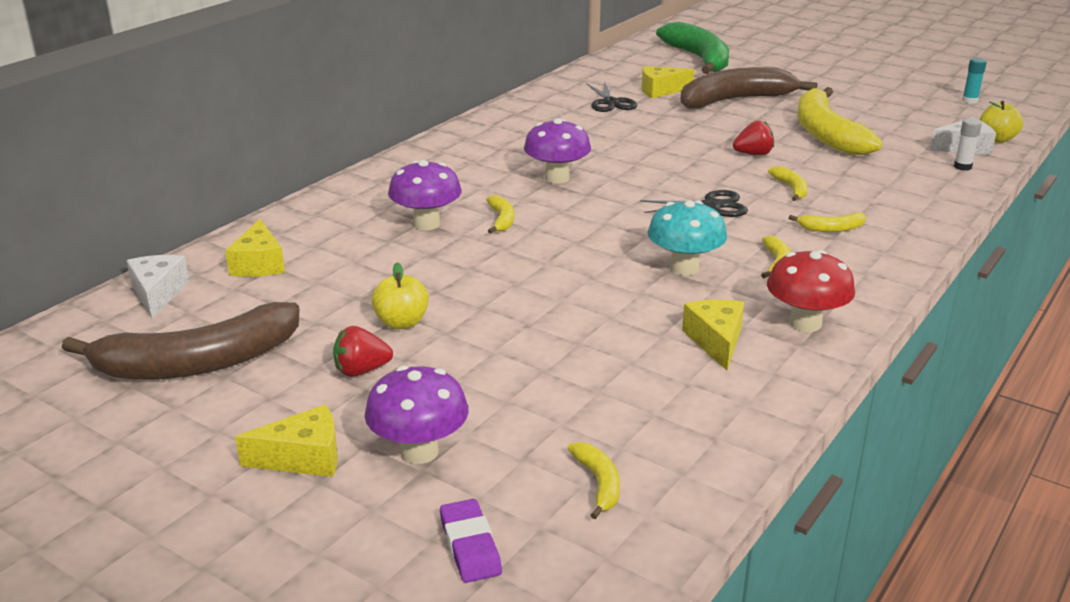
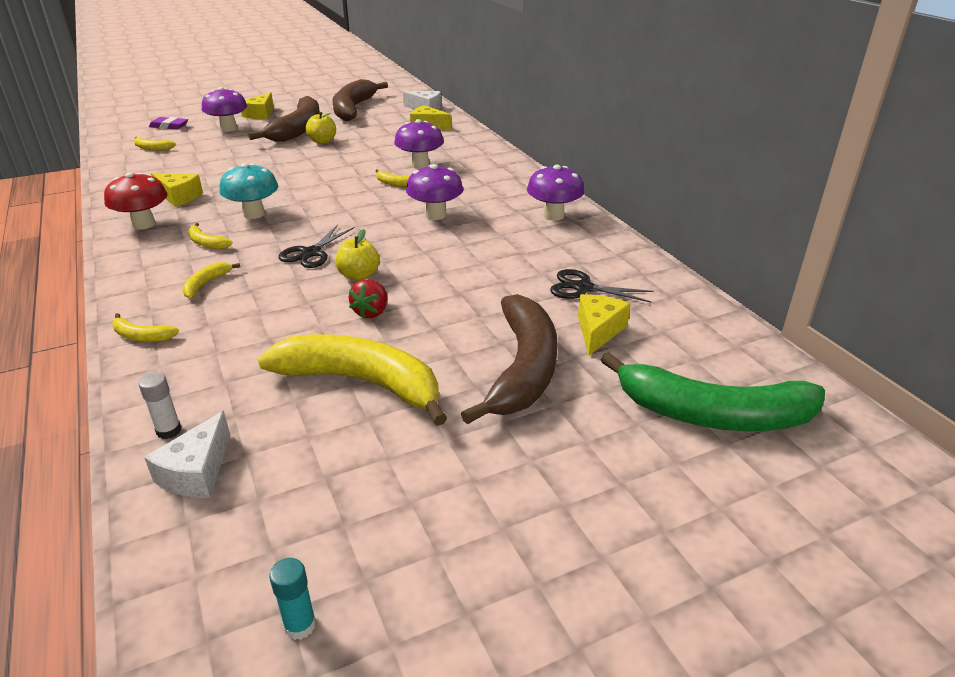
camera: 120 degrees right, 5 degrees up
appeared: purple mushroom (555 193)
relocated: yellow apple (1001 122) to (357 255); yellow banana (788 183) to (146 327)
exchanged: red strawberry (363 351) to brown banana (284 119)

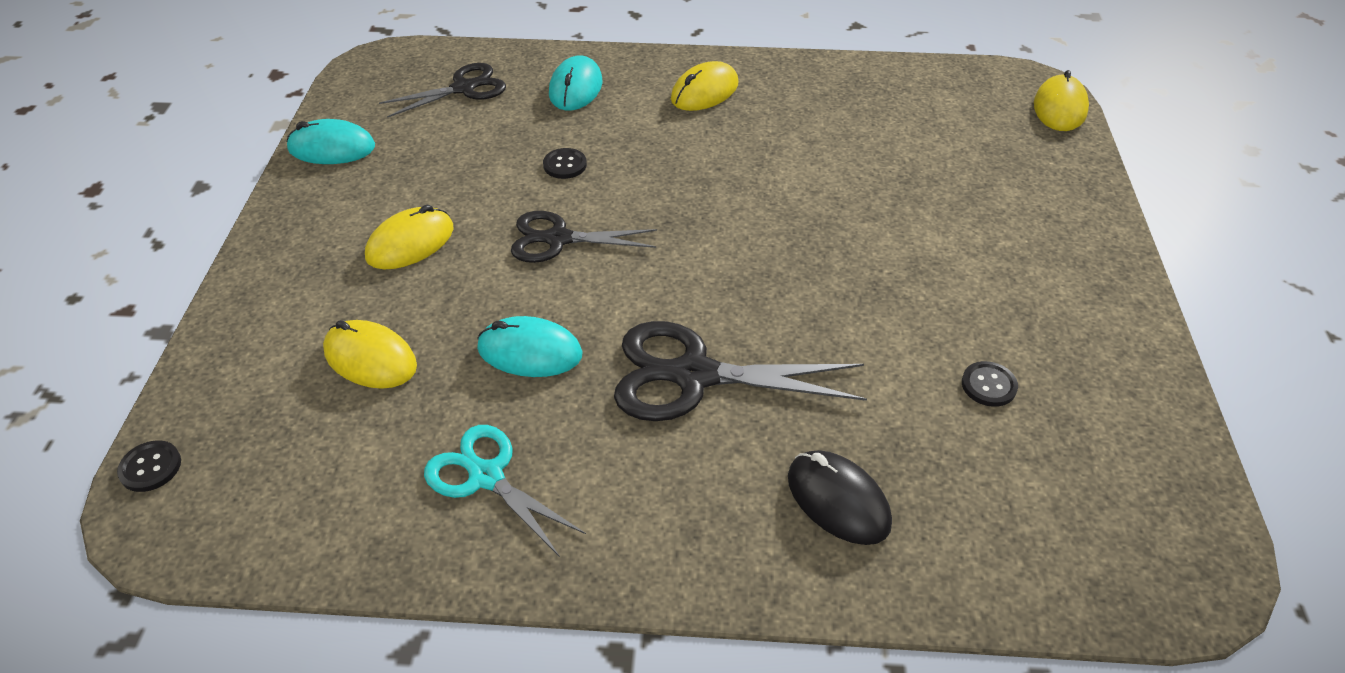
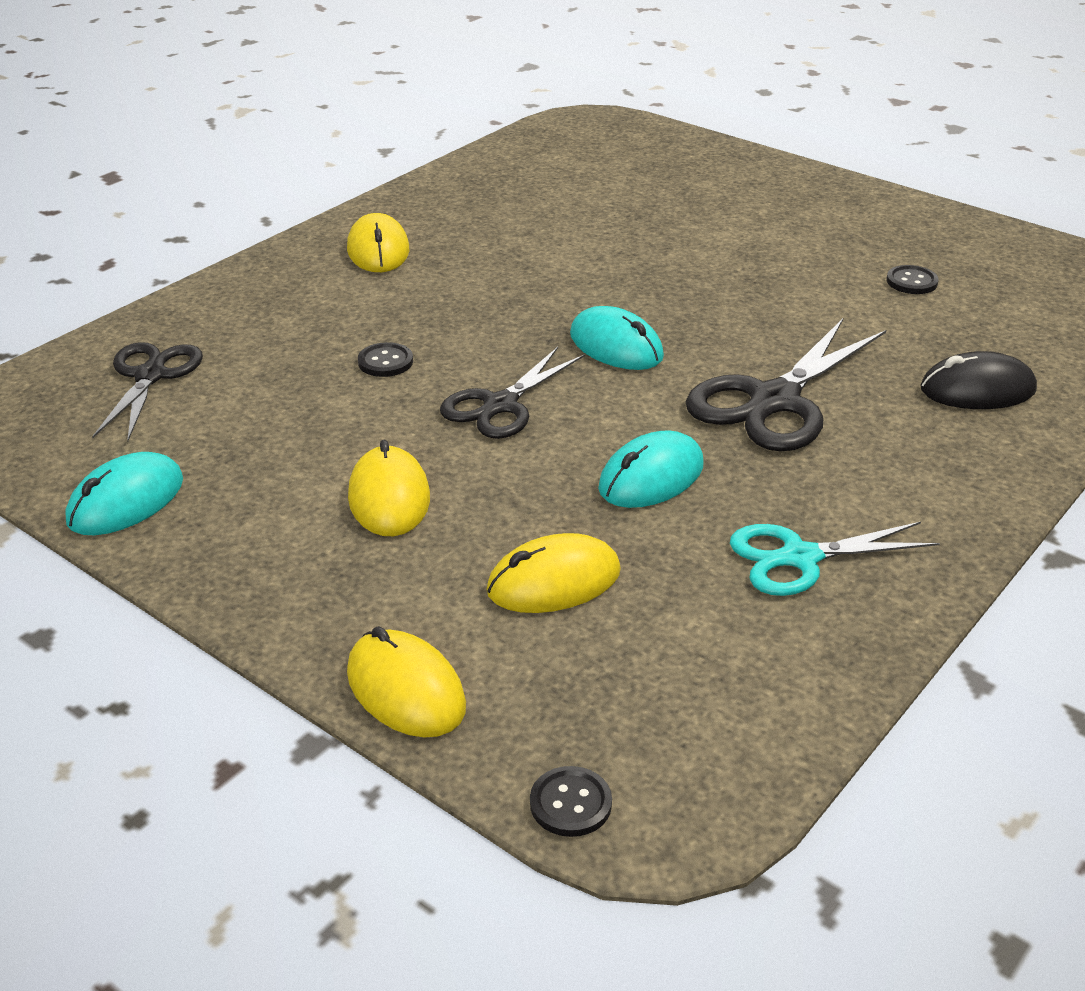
camera: 55 degrees left, 10 degrees down
relocated: turquoise mouse (575 82) to (617 338); yellow mouse (1061 100) to (406 682)

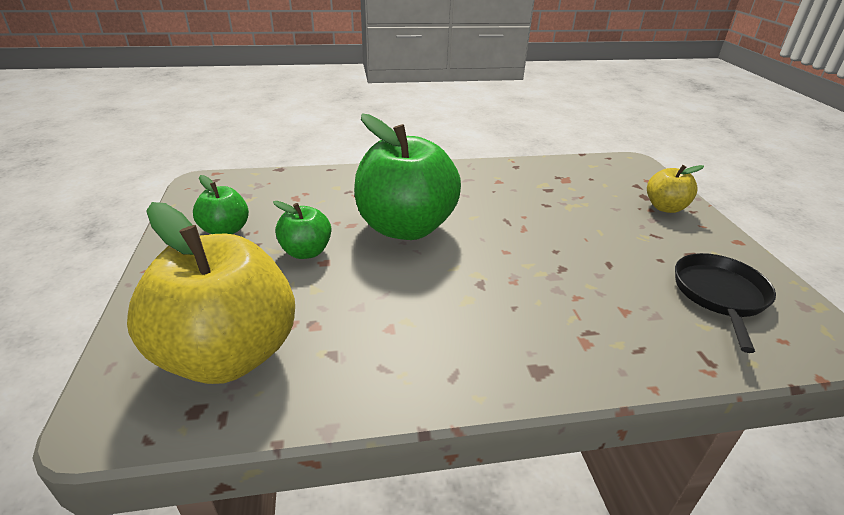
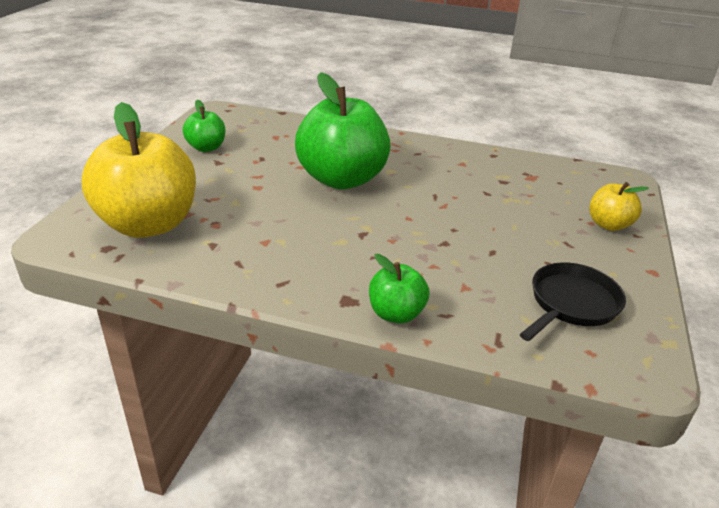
camera: 25 degrees right, 0 degrees up
relocated: green apple (302 230) to (399 288)

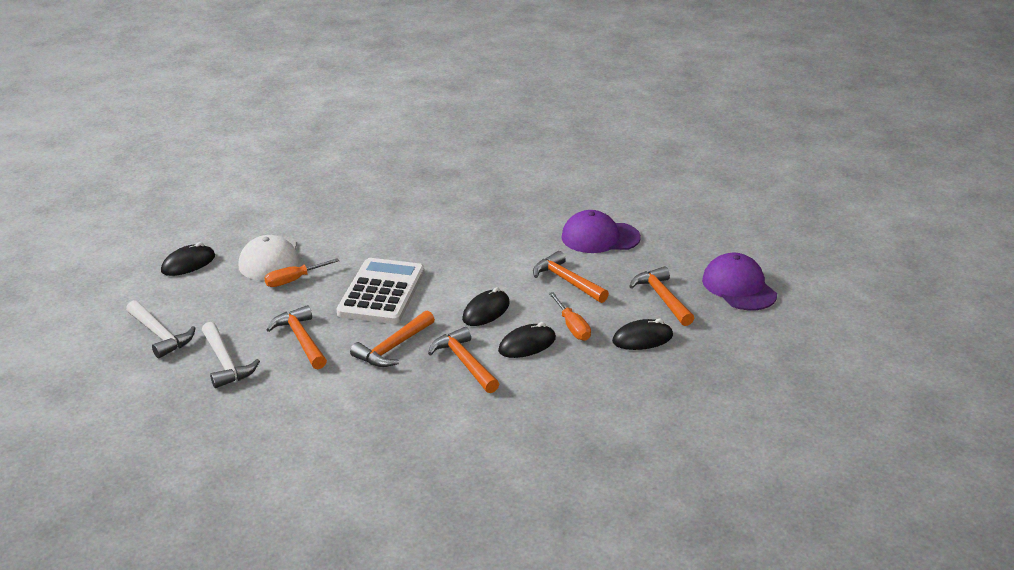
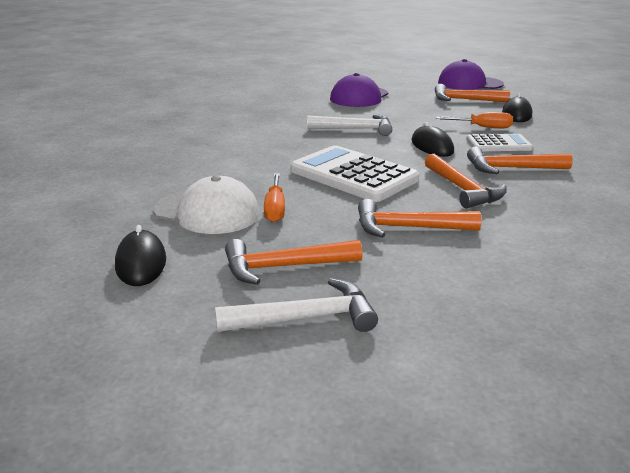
camera: 60 degrees left, 5 degrees down
relocated: orange hammer (571 277) to (294 262); white hammer (231 355) to (349 125)
exchanged: black mouse (527 340) to white calculator (499 142)

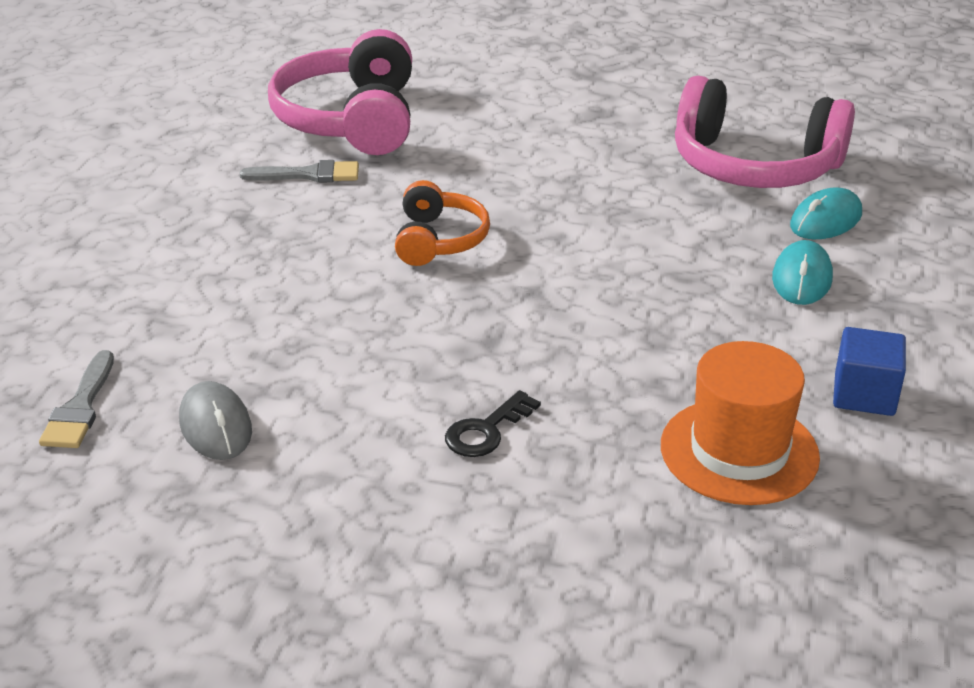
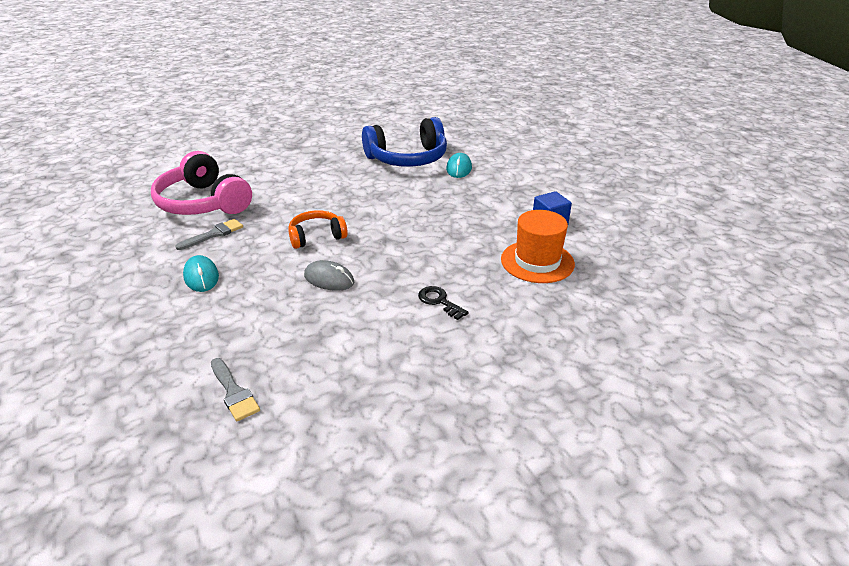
camera: 40 degrees left, 0 degrees up
relocated: turquoise mouse (802 272) to (201 273); grey mouse (215 420) to (329 275)
colour: pink headphones (765 132) to blue headphones (404 142)
spun: orange headphones (442 223) = (318 229) 75 degrees counterclockwise; black key (493 423) = (443 303) 135 degrees clockwise

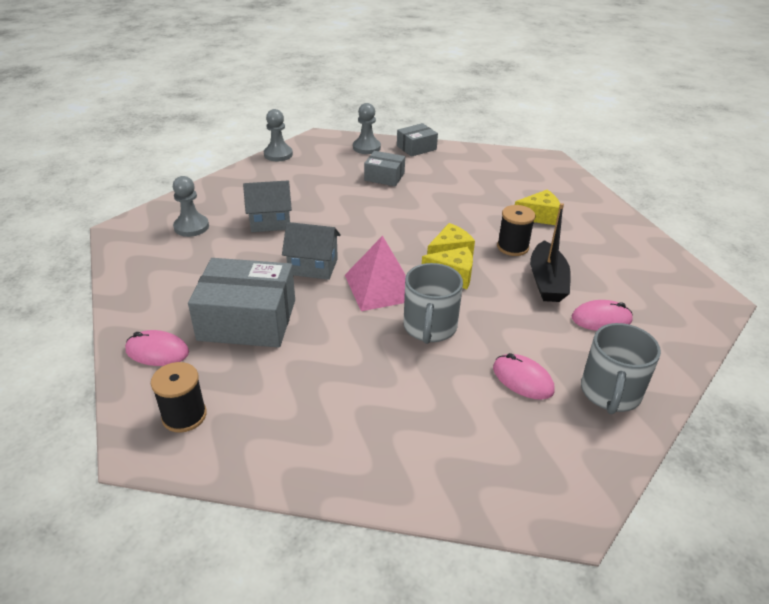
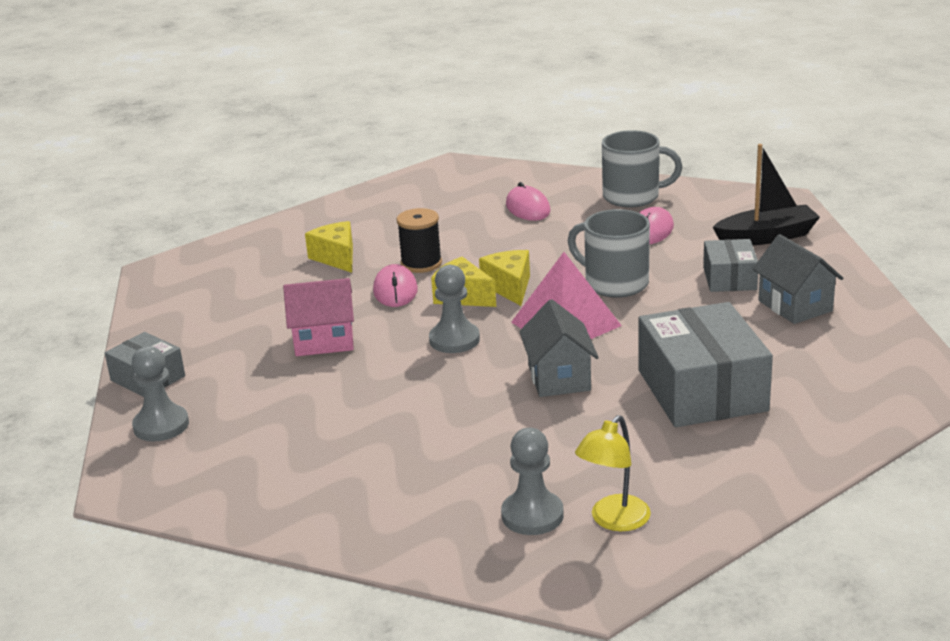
camera: 105 degrees left, 10 degrees down
missing: black spool (179 397)
appeared: pink house (318 317); yellow lamp (613 473)
relocated: grey pawn (278 135) to (454 309); grey box (384 168) to (730 265); grey house (267 206) to (797 279); black boat (550 252) to (766 194); pink mouse (157 348) to (395 285)
spun: grey mug (433 303) = (609 253) 135 degrees counterclockwise

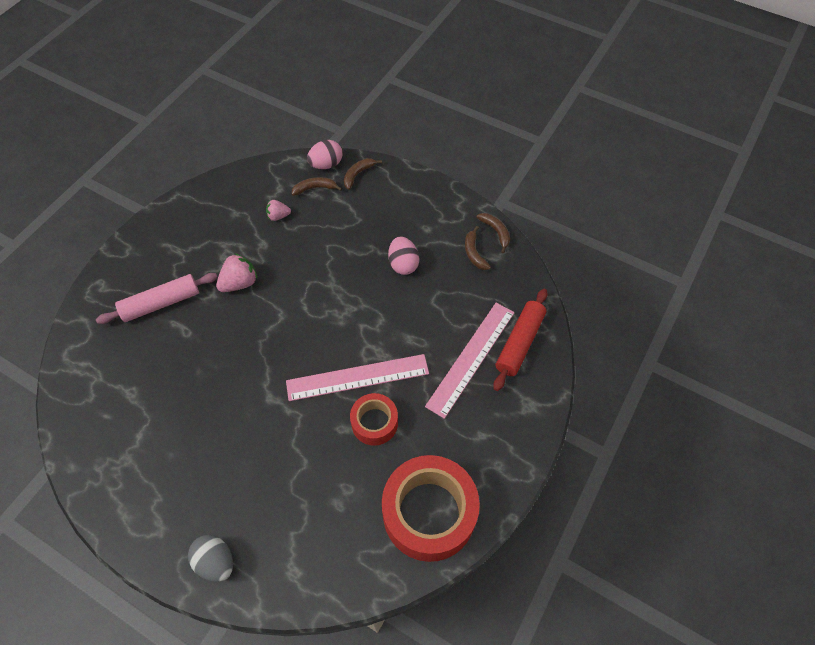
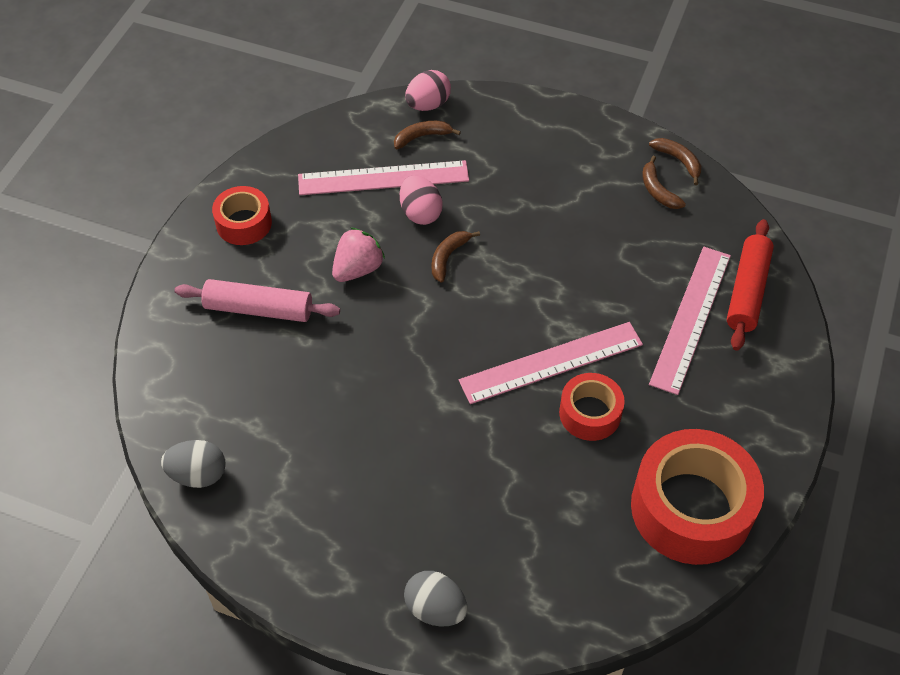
camera: 10 degrees left, 5 degrees down
appeared: red tape (242 215); grey egg (193 464)
relocated: brown banana (363 174) to (455 257); pink egg (403 256) to (421 200)
exchanged: pink strawberry (278 210) to pink ruler (383 177)
spun: pink rolling pin (157 298) = (257 300) 45 degrees clockwise

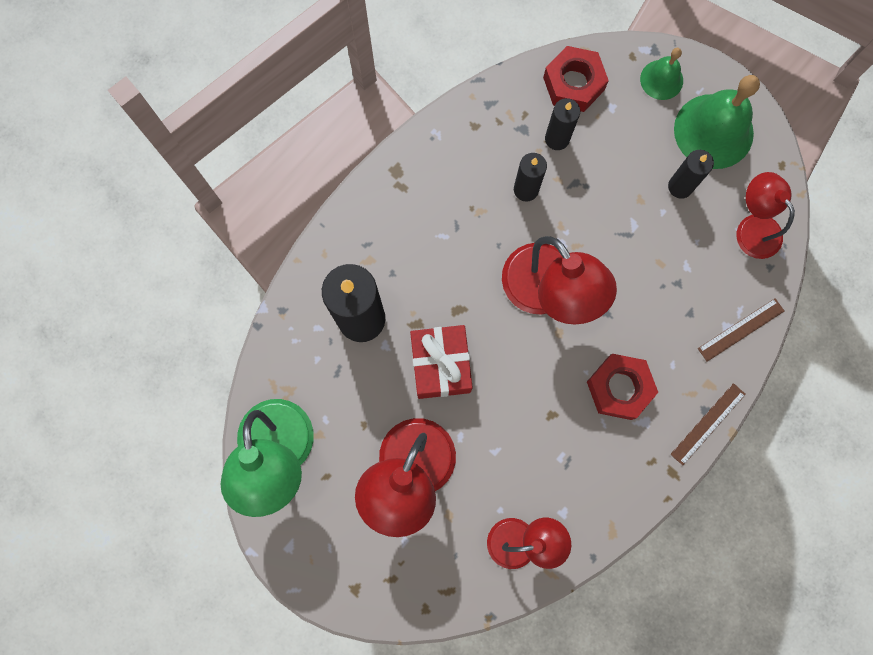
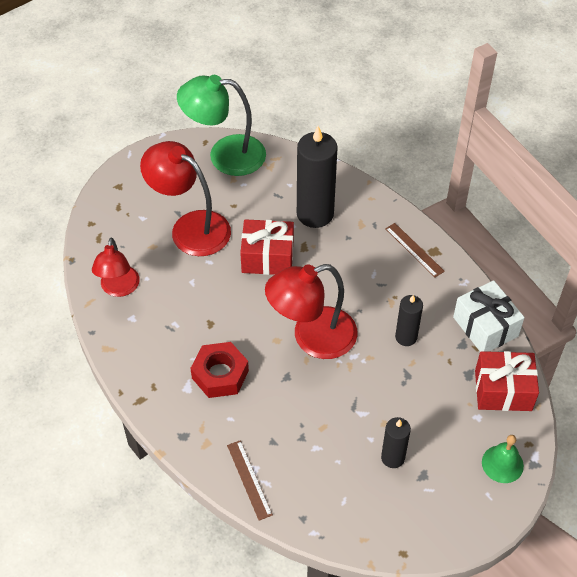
camera: 100 degrees right, 25 degrees down
missing: green bell (717 122); black candle (562 124); red lamp (765 215)
appeared: white gift (489 316)
relocated: brown ruler (708 424) to (415 250)
exchanged: red nut (576 79) to red gift (507 381)

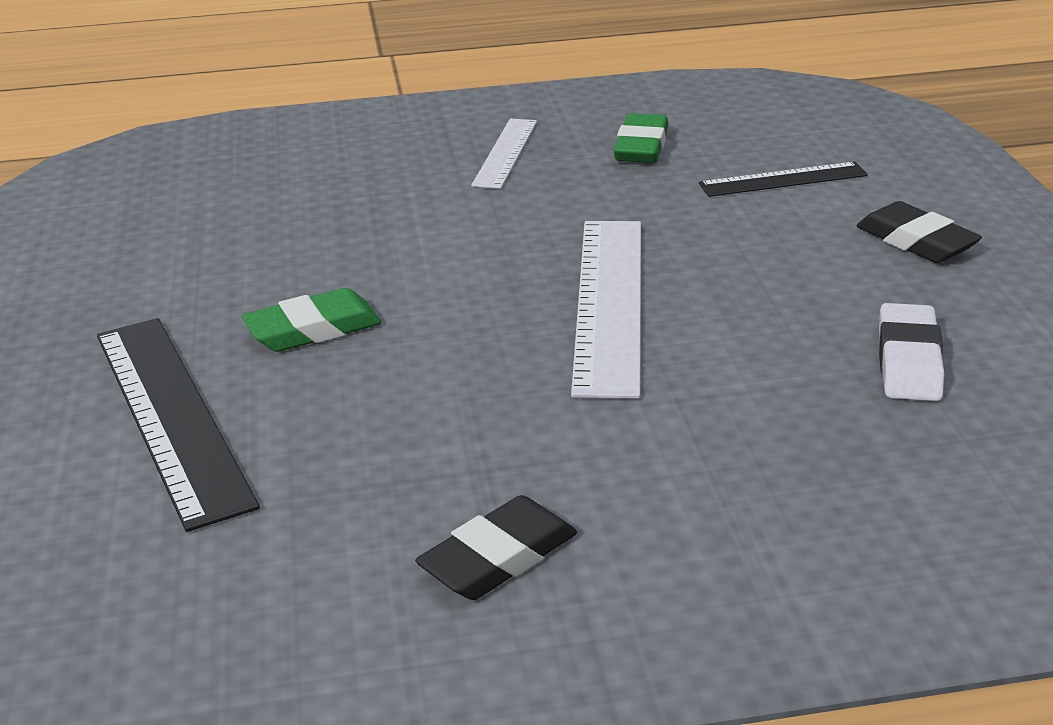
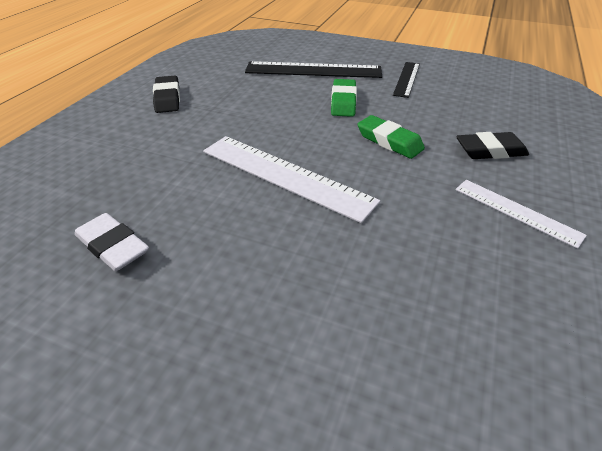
camera: 120 degrees right, 10 degrees up
relocated: green eraser (641 138) to (391 137); black ruler (783 179) to (406 80); black eraser (919 232) to (492 145)

